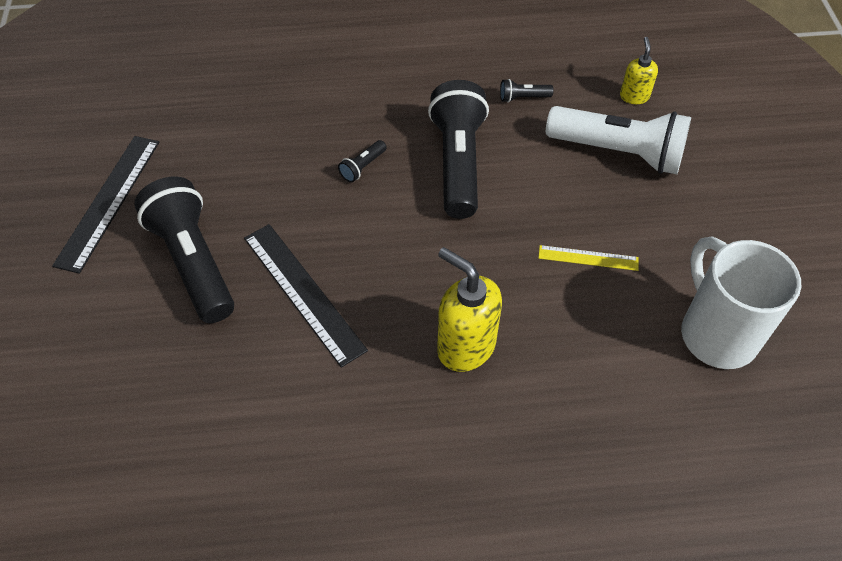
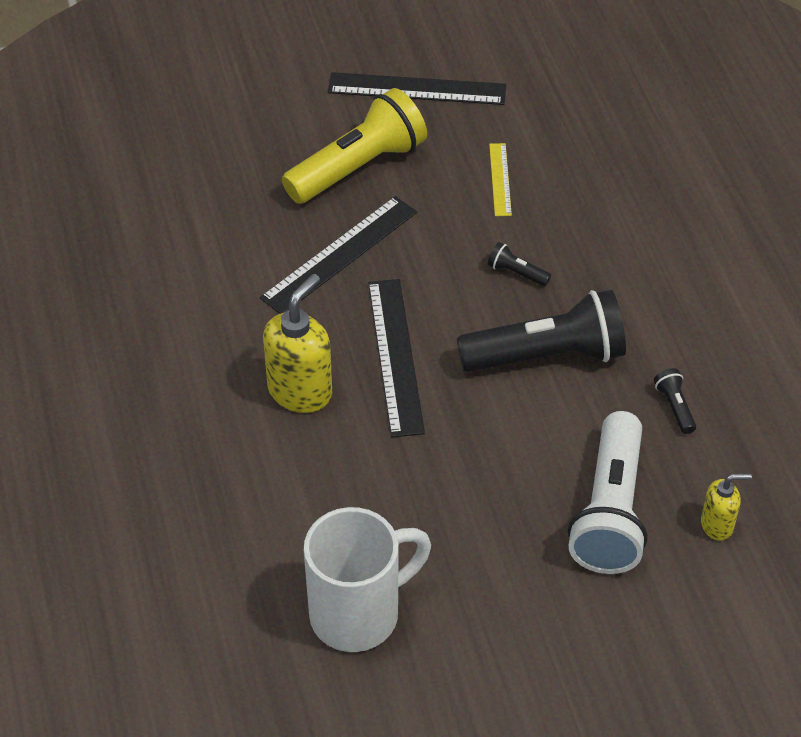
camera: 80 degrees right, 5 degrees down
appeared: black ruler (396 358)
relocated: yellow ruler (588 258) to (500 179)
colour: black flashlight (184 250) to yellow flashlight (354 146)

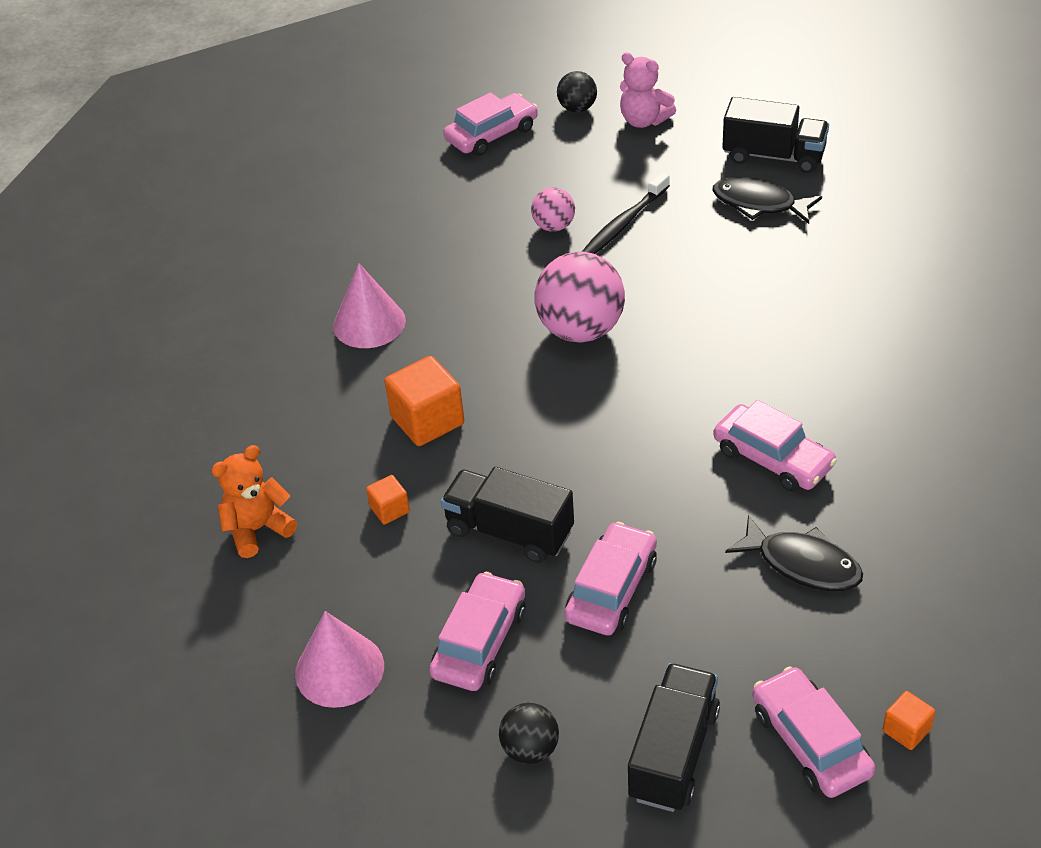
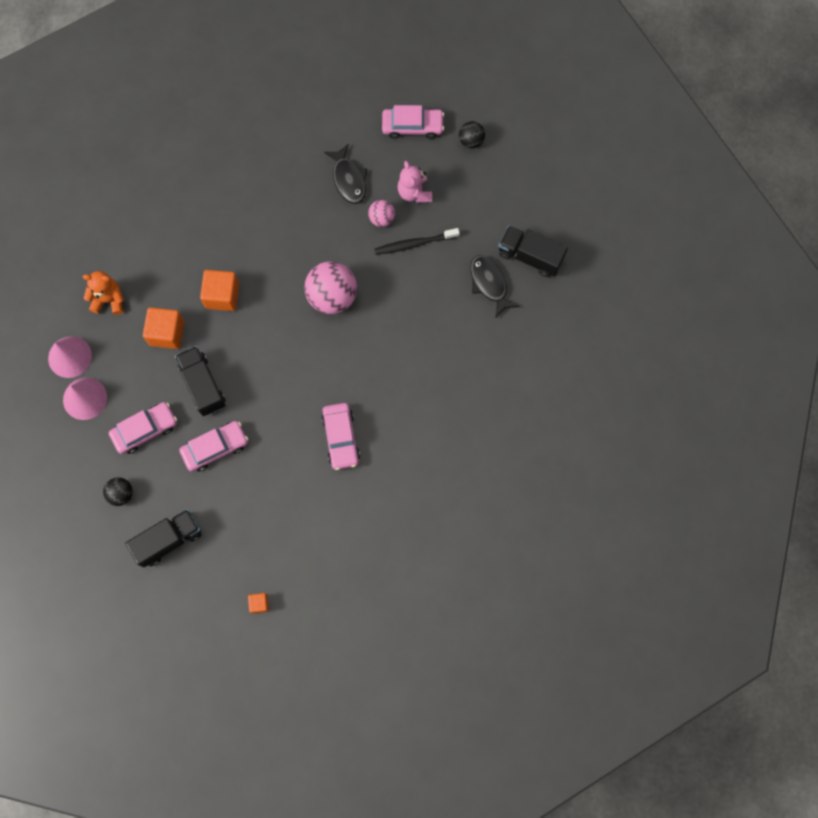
camera: 35 degrees right, 30 degrees up
missing: pink car (813 732)
relocated: pink teddy bear (648 90) to (414 182); pink cone (369 305) to (70 357); black fish (794 553) to (345 174)
spun: black truck (775 135) = (533 251) 150 degrees clockwise
size: orange cube (388 500) = (163 328) x1.92

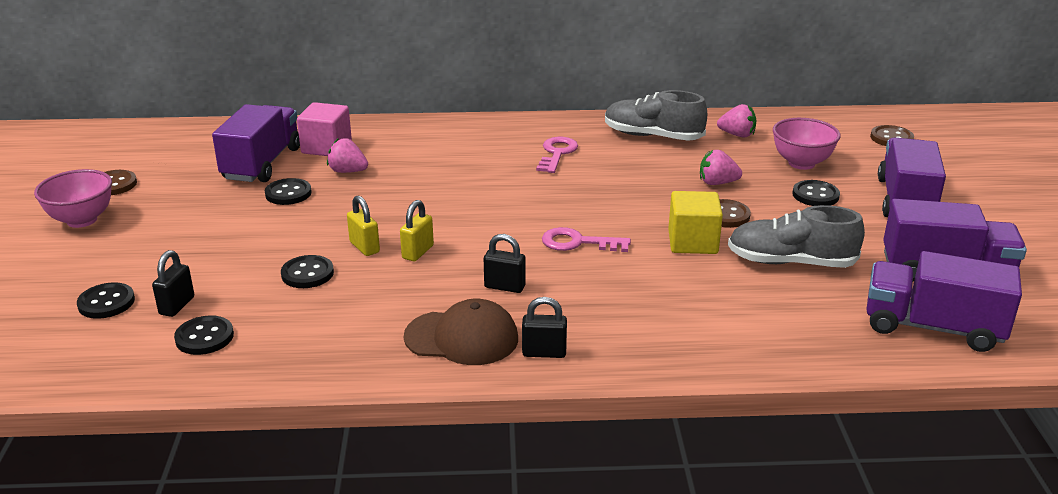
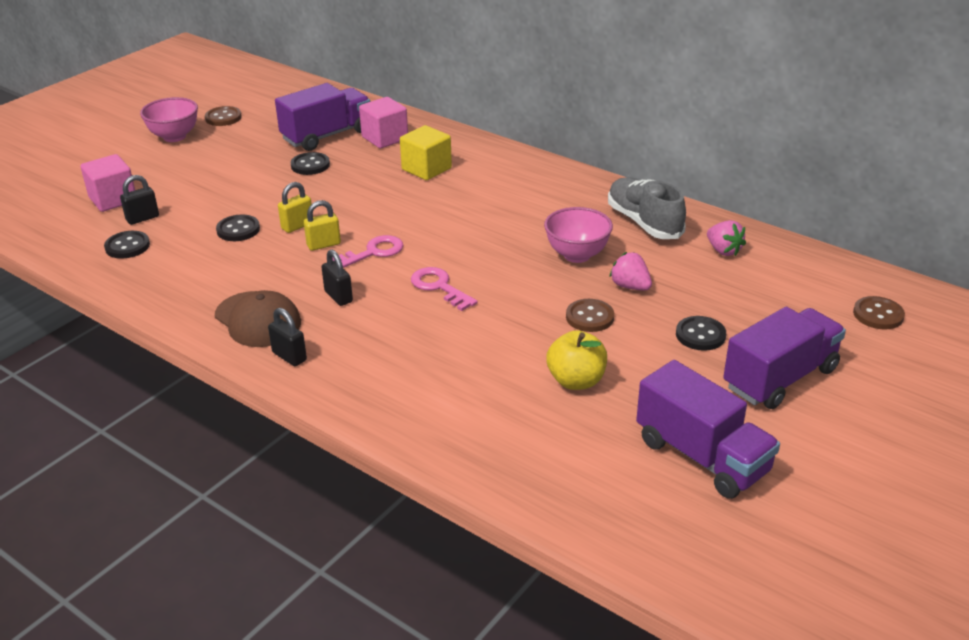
camera: 40 degrees right, 5 degrees up
missing: pink strawberry (347 155); purple truck (944 301)
relocated: pink bowl (807 144) to (578 235); pink key (557 155) to (368 251); yellow cube (695 222) to (426 152)
exchanged: grey shoe (796 236) to yellow apple (576 360); black button (106 300) to pink cube (107 183)
spun: yellow padlock (363 225) = (295 207) 45 degrees clockwise

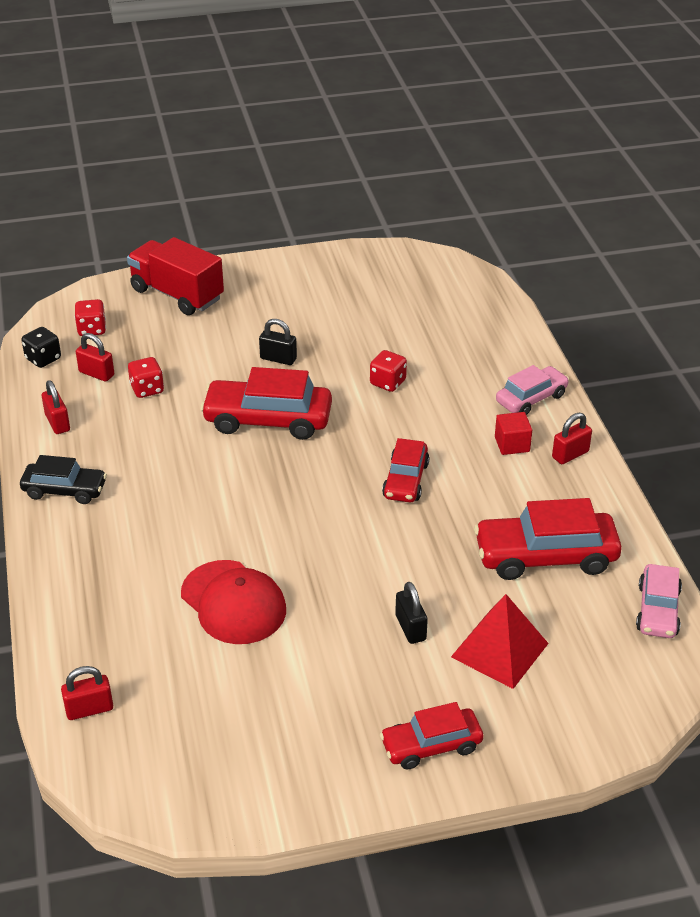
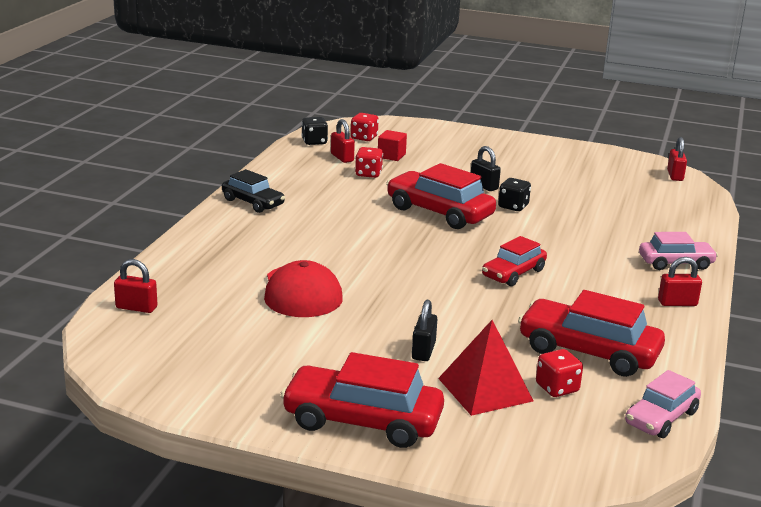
camera: 30 degrees right, 15 degrees down
missing: red truck (175 276)
appeared: black dice (514 194)
relocated: red dice (388 371) to (559 373); red padlock (56 407) to (677 159); red cube (513 433) to (392 145)
size: red car (431 736) = (362 400) x1.62

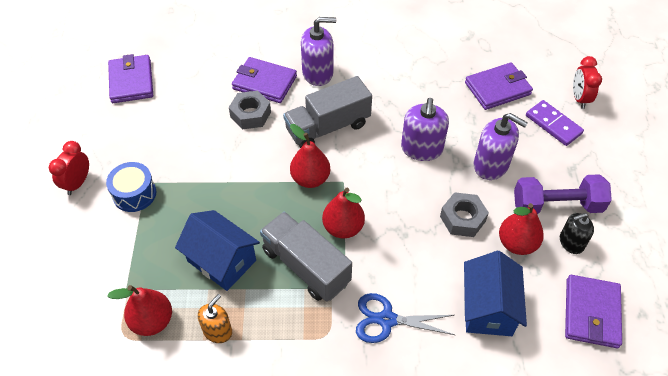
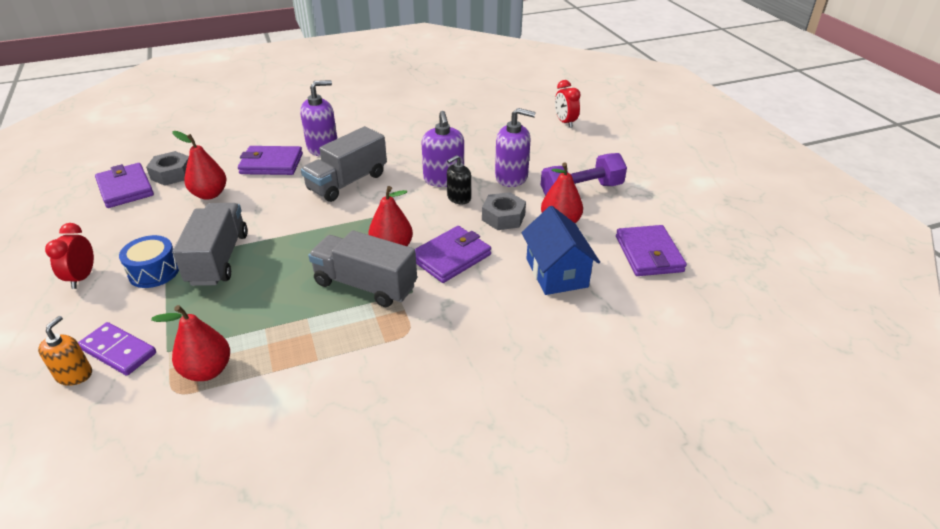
camera: 20 degrees left, 15 degrees down
missing: blue house (217 250); blue scissors (405 318)
appeared: grey truck (210 244)
relocated: purple wallet (499 86) to (453 254); grey nut (250 110) to (167 168); purple domino (555 123) to (117 349); red pear (310 156) to (199 165); black soap dispenser (577 233) to (459 179); orange soap dispenser (215 318) to (65 351)

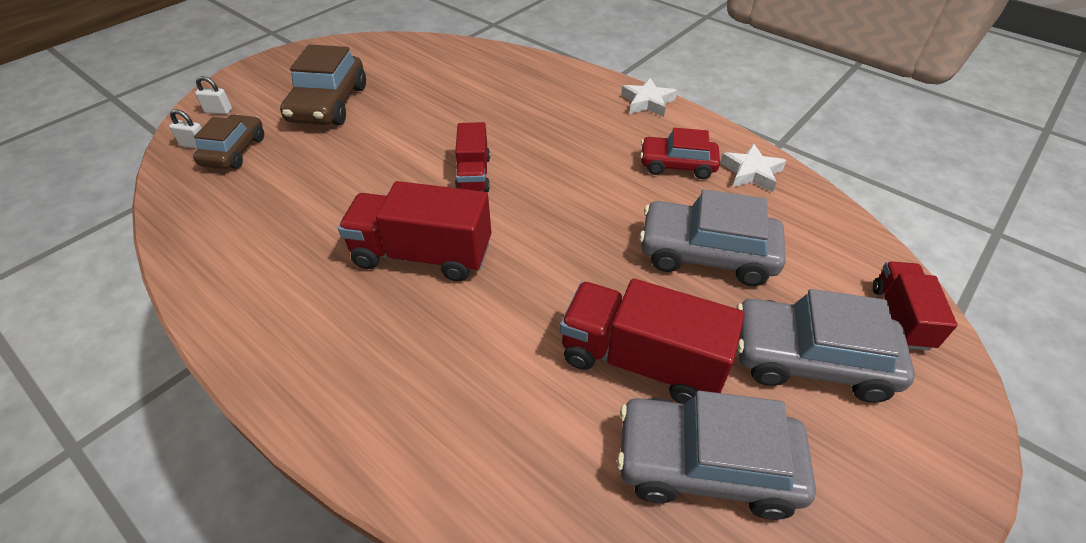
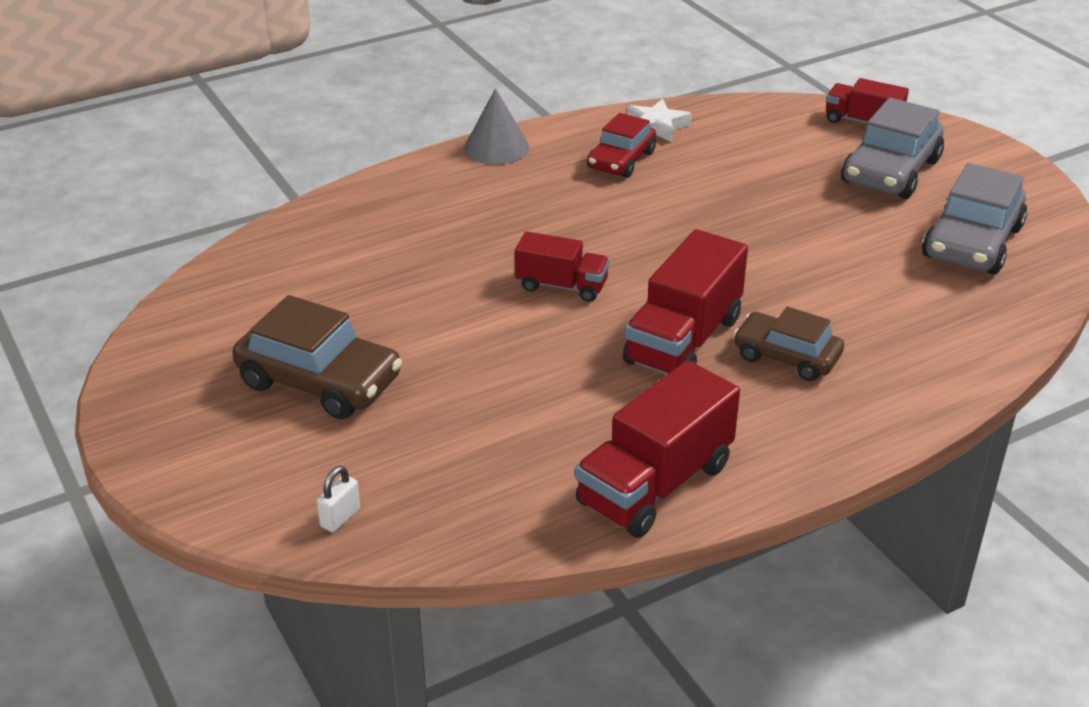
camera: 70 degrees left, 10 degrees down
missing: white padlock (213 95); grey car (712 237)
relocated: brown car (228 141) to (788 344); red truck (652 341) to (657 449)
exchanged: white star (649 97) to grey cone (496 126)

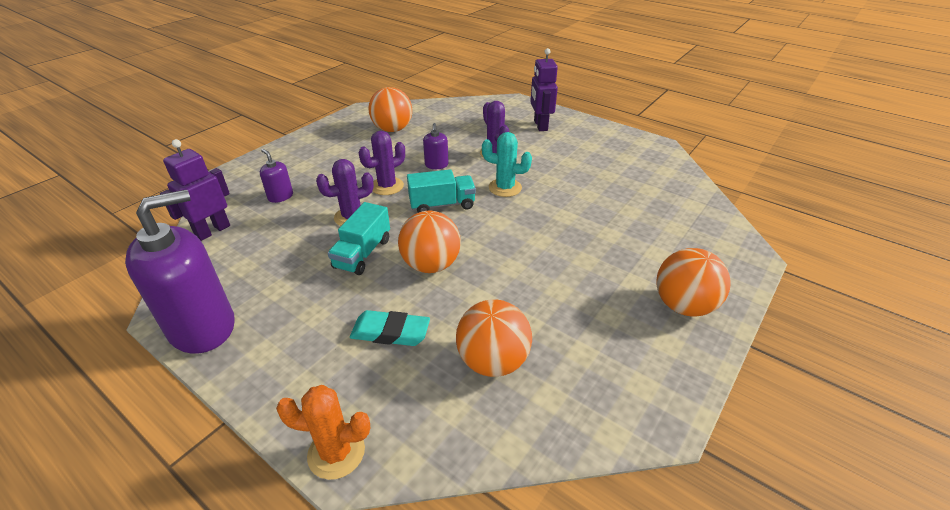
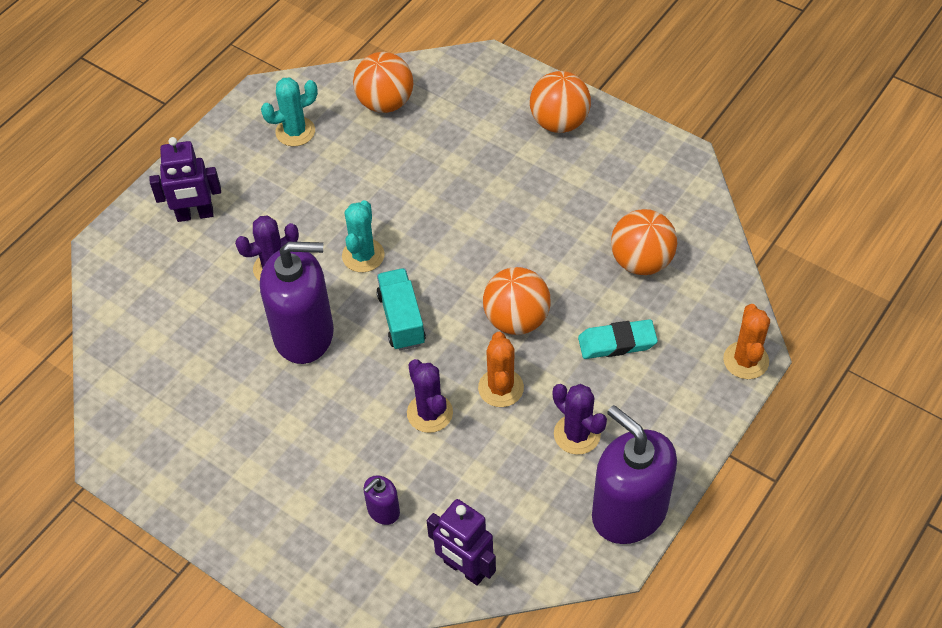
camera: 90 degrees left, 15 degrees up
appeared: turquoise cactus (289 112)
relocated: orange ball (390 109) to (383 82); purple cactus (382 163) to (580 419)
exchanged: turquoise truck (359 238) to orange cactus (501 369)
spun: turquoise eraser (390 328) = (618 339) 75 degrees clockwise
size: purple soap dispenser (436 146) = (297 303) x2.27

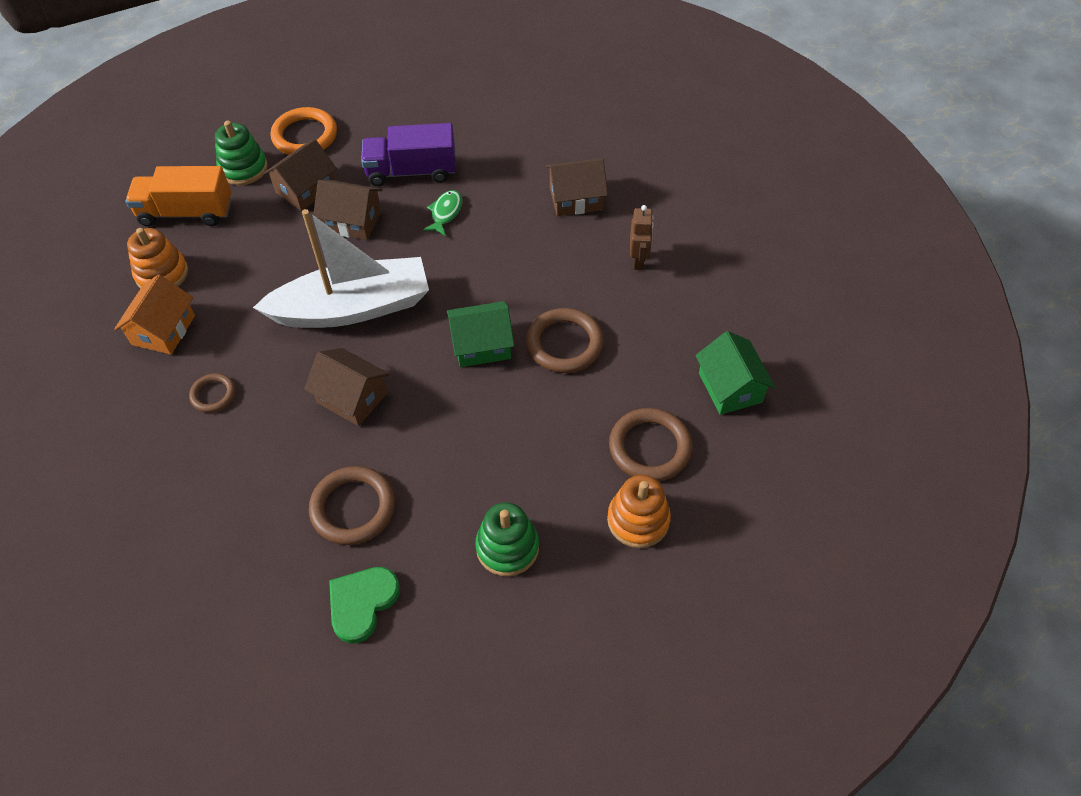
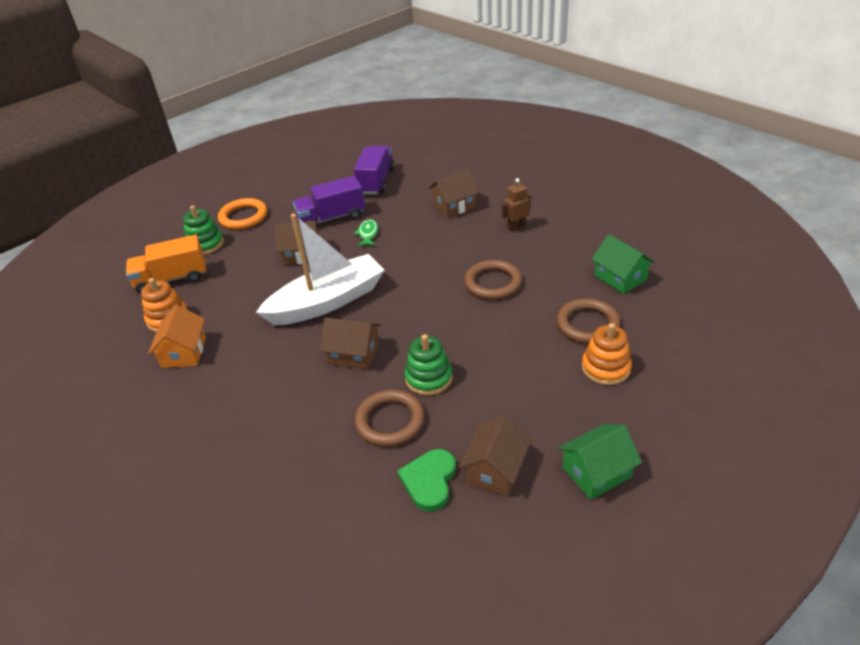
camera: 15 degrees left, 15 degrees down
missing: brown ring (212 393)
appeared: purple truck (374 170)
relocated: brown house (300 175) to (494 456); green house (480 334) to (600 462); green stacking toy (507 539) to (428 365)
spun: brown robot (642 237) = (516 205) 105 degrees counterclockwise

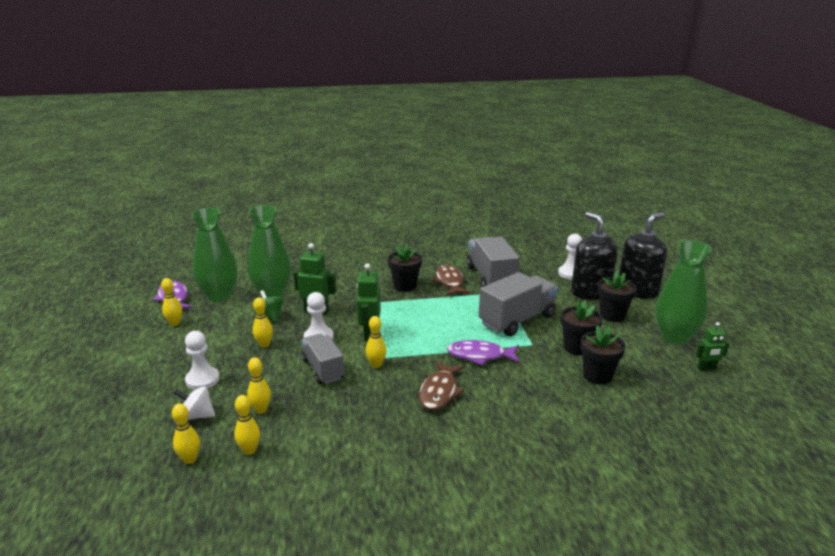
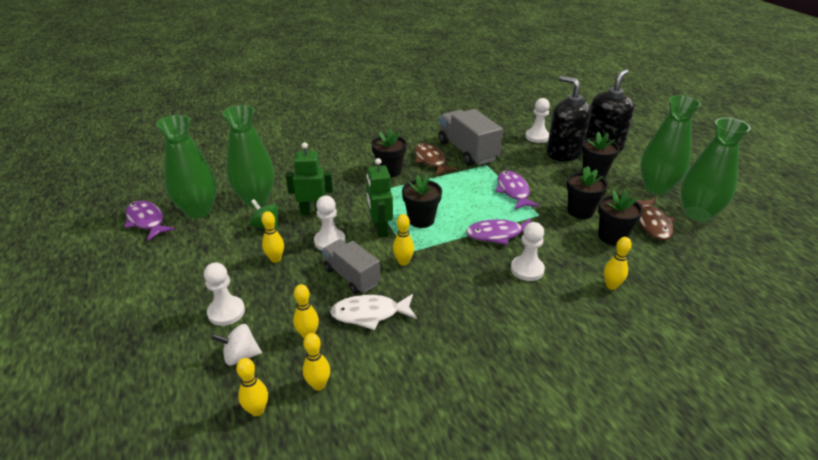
camera: 15 degrees left, 10 degrees up
appeared: black flower pot (422 201); white pawn (528 251); white fish (373 312)
relocated: yellow bowling pin (171 302) to (618 263); brown fish (441 385) to (653 219)
exchanged: grey truck (518 304) to purple fish (518 190); green robot (712 346) to green vase (716 170)

